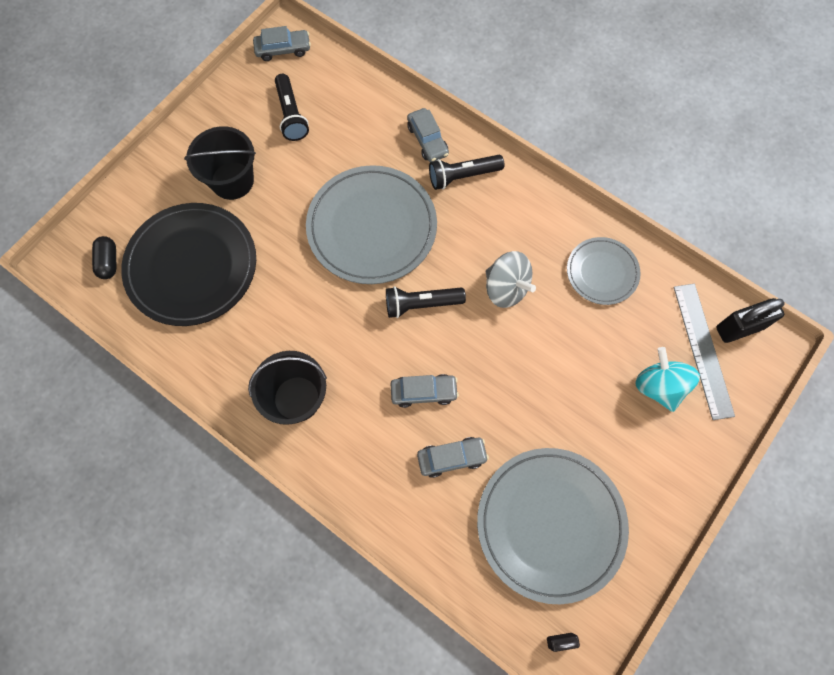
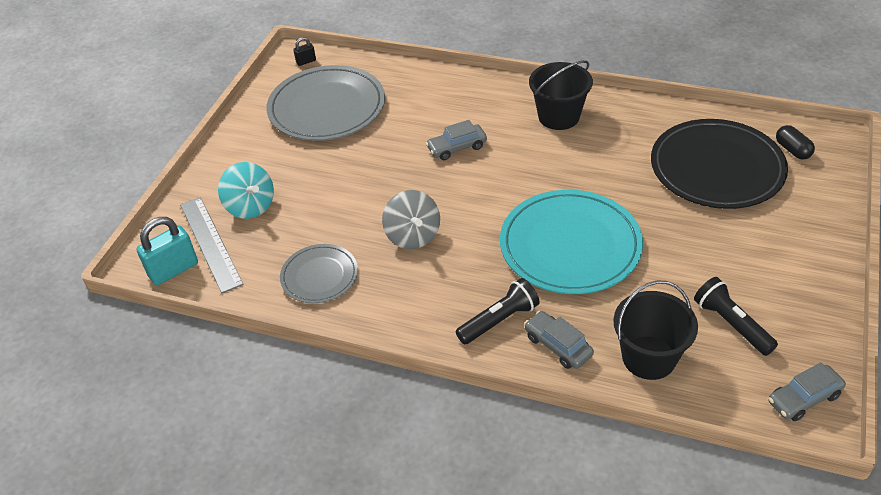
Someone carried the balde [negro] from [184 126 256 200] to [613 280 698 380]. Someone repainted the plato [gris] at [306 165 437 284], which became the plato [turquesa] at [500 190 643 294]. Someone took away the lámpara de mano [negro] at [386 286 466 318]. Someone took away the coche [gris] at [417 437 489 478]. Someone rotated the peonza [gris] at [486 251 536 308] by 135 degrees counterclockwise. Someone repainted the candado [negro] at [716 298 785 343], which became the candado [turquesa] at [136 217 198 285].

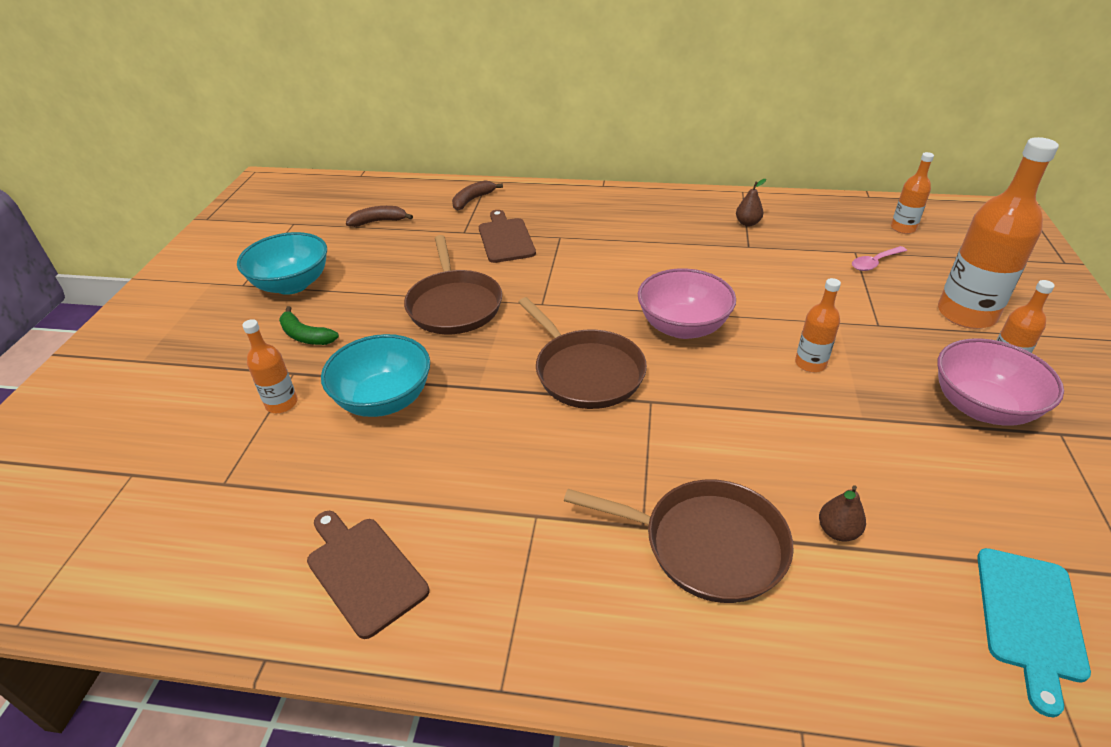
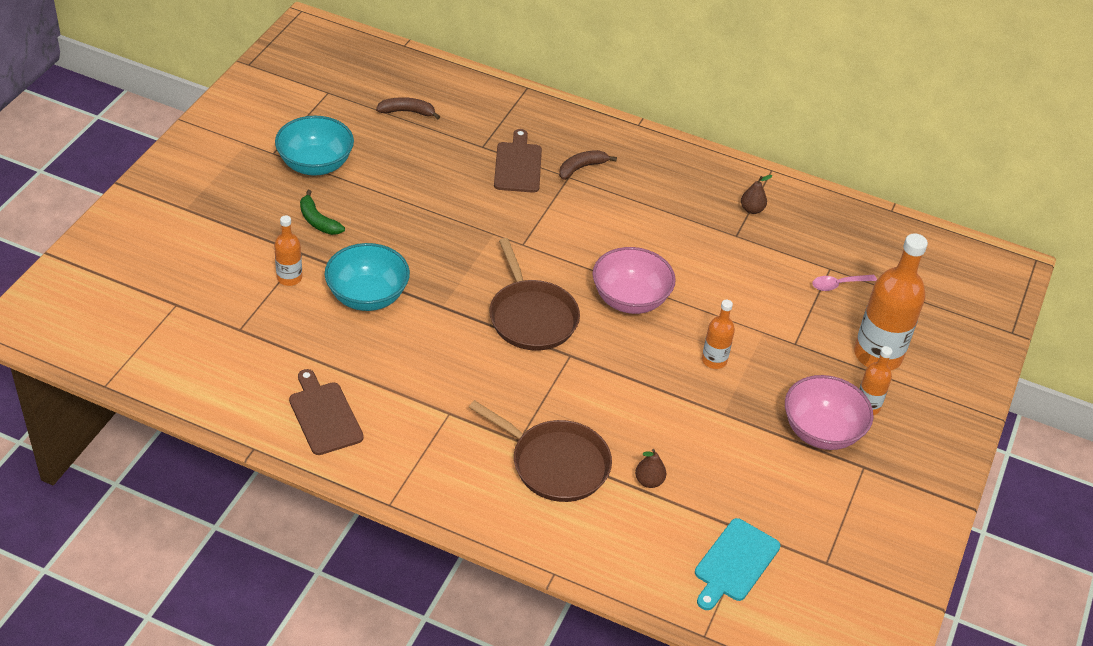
Someone took away the sartén [marrón] at [404 235 502 334]. Someone carried the plátano [marrón] from [452 181 503 210] to [559 150 617 180]. Someone took away the botella [naranja] at [891 152 934 234].

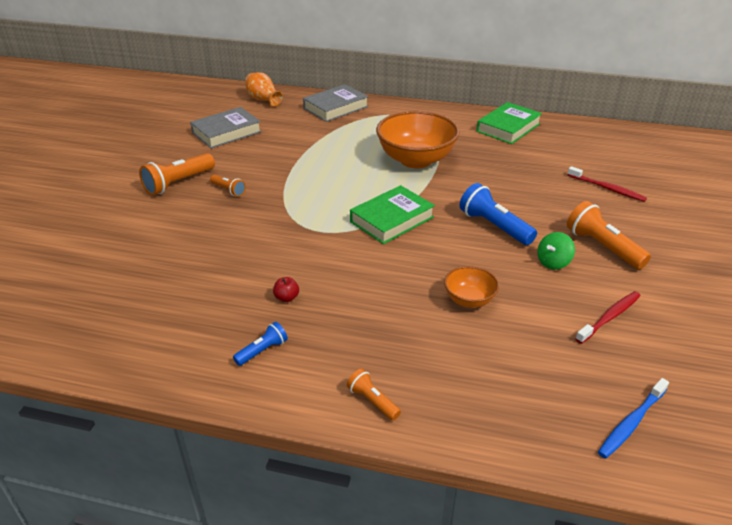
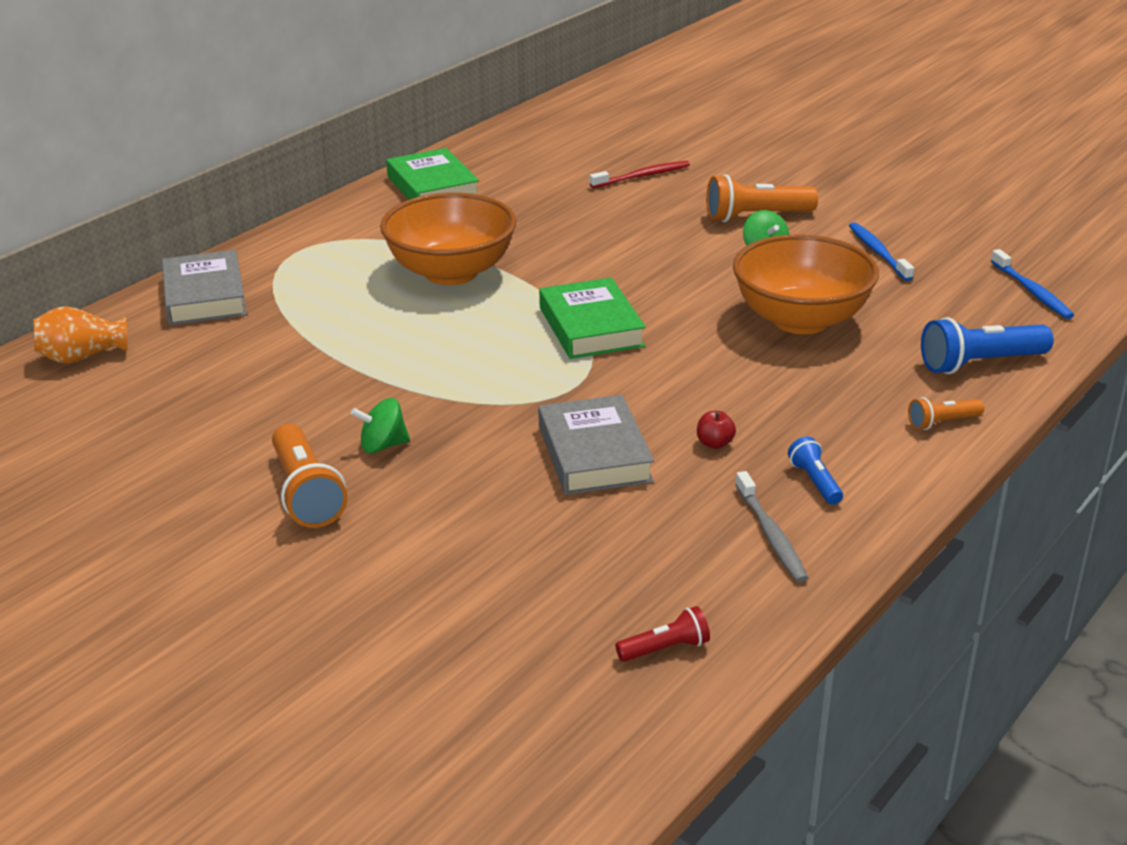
Someone carried the libro [gris] from [190 107 262 149] to [538 395 654 495]. Someone swapped the lámpara de mano [naranja] at [210 175 246 197] for the peonza [verde] at [351 398 410 453]. Someone scaled the cuenco [naranja] at [444 266 499 308] by 2.01. Someone carried the lámpara de mano [azul] from [460 183 537 245] to [921 317 1054 374]. Someone repainted the cepillo de dientes [rojo] at [575 291 641 344], which became the cepillo de dientes [azul] at [849 222 914 281]. Someone put down the lámpara de mano [rojo] at [615 606 710 662]. Someone put down the cepillo de dientes [gris] at [735 471 808 583].

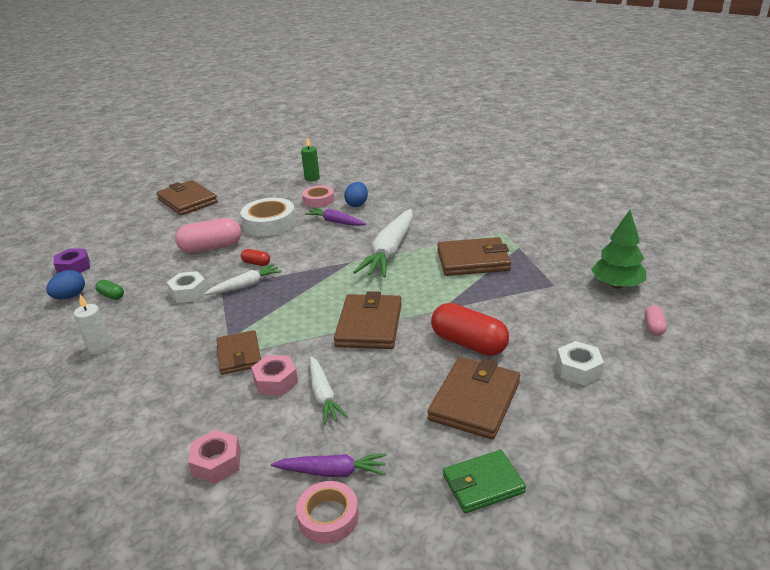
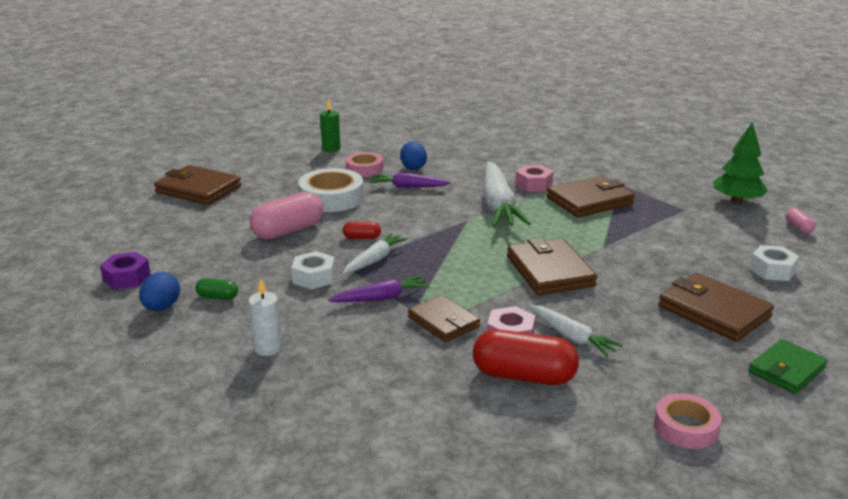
Someone carried the tuerca [rosa] from [188 430 241 484] to [516 165 554 192]. Someone carried the zanahoria [morado] from [271 453 386 477] to [328 276 430 302]. Someone rotated the cartera [marrón] at [427 357 520 439] by 45 degrees counterclockwise. Someone carried the cápsula [rojo] from [431 303 509 356] to [473 329 579 385].

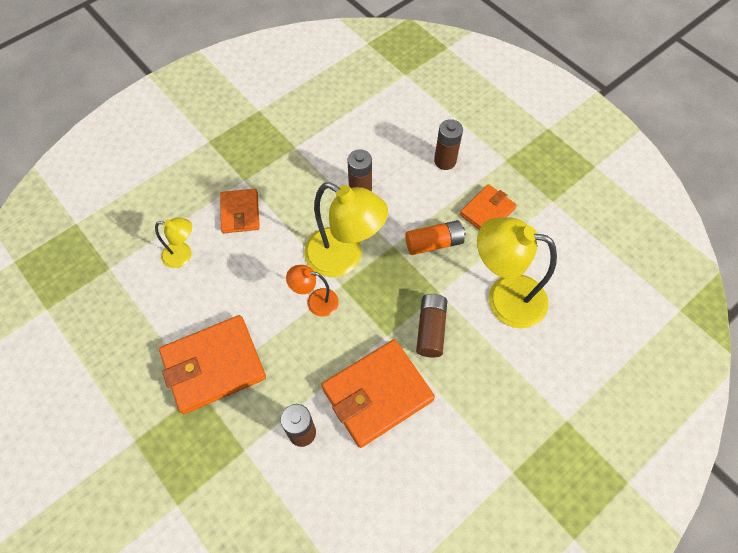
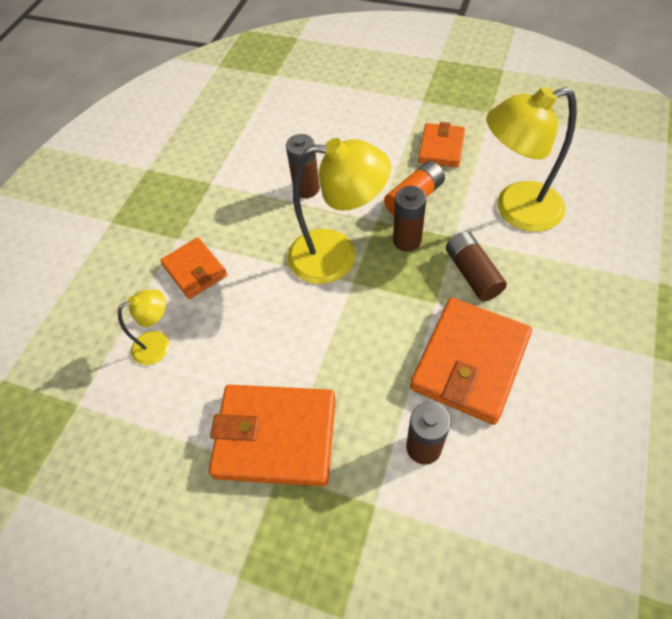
Someone rotated the cartera [naranja] at [159 315 266 414] by 60 degrees clockwise. Someone took away the lámpara [naranja] at [286 265 339 317]. Someone carried the pila [marrón] from [434 119 463 170] to [393 186 427 252].

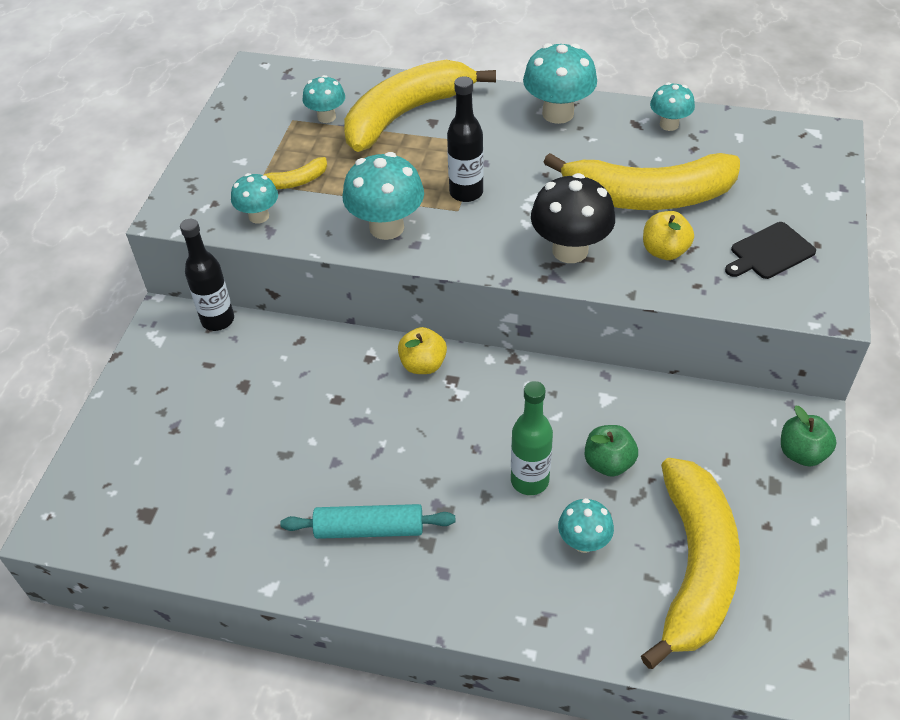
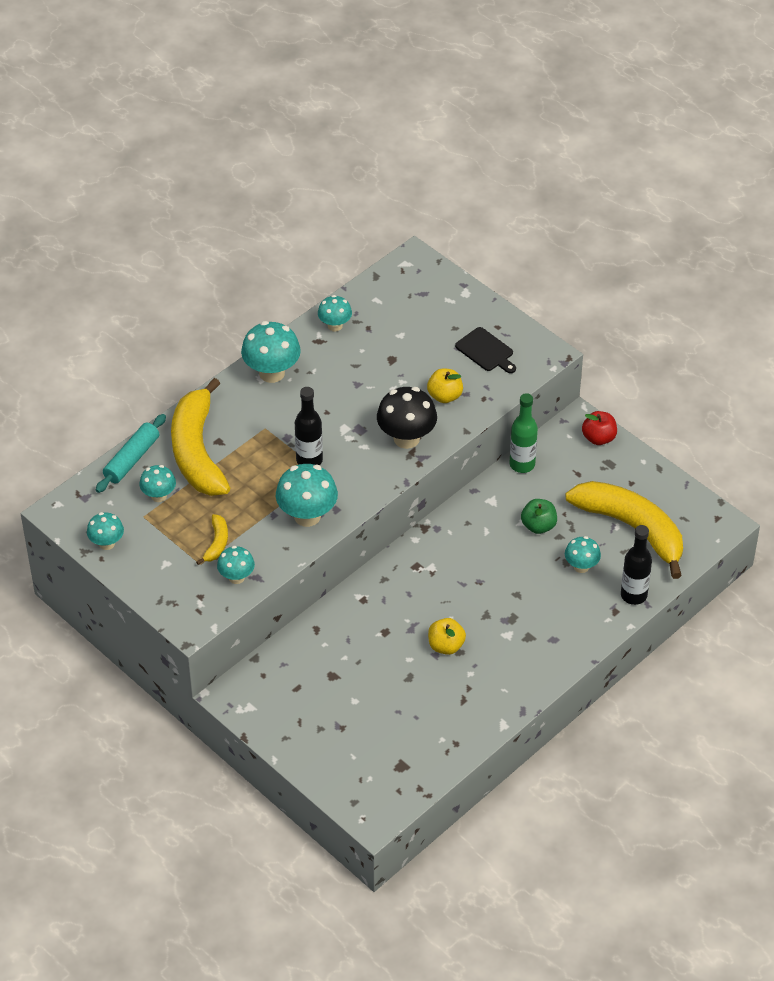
Someone carried the botella [negro] from [180 219 234 331] to [621 525 652 605]. Someone carried the rodillo [turquesa] from [280 504 455 539] to [96 414 166 493]. Someone carried the manzana [amarillo] from [398 327 447 374] to [428 618 466 655]. Someone carried the botella [verde] from [511 381 553 495] to [509 393 538 473]. Someone took away the plátano [amarillo] at [544 153 740 210]. Someone rotated the tabla de cortar [negro] at [725 222 816 279] by 45 degrees counterclockwise. Someone repainted the manzana [verde] at [781 406 836 466], which became the manzana [rojo] at [582 411 617 445]. Someone put down the seta [turquesa] at [87 512 124 550].

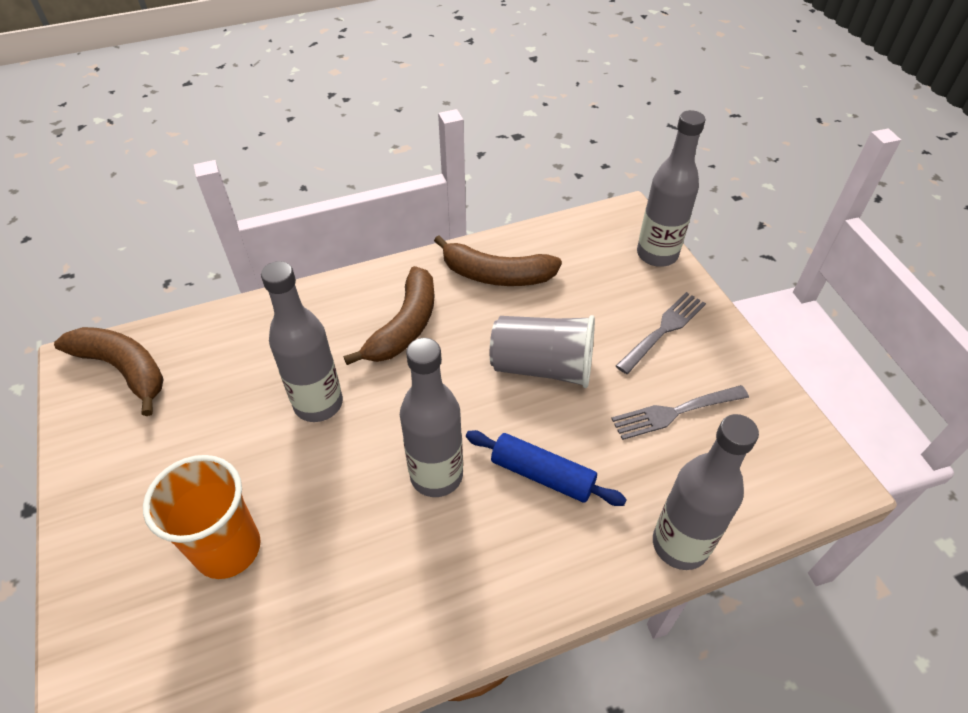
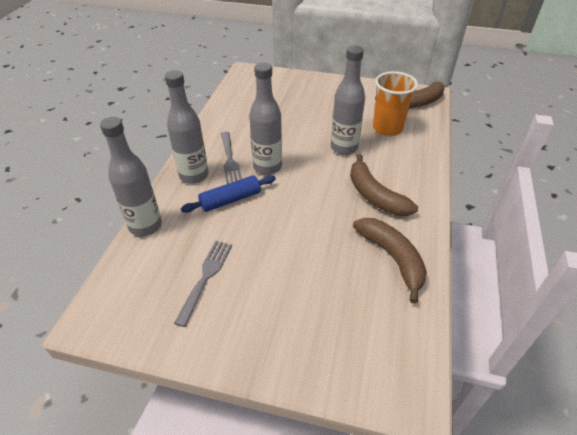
Someone carried the vaso [naranja] from [143 455 261 579] to [373 71 418 136]. Someone rotated the plátano [marrón] at [434 235 562 286] by 105 degrees clockwise. Someone took away the vaso [gris] at [490 315 595 388]. Someone carried the tenedor [gris] from [616 292 706 374] to [221 132 242 184]. Someone carried the botella [gris] from [637 110 706 267] to [165 70 208 184].

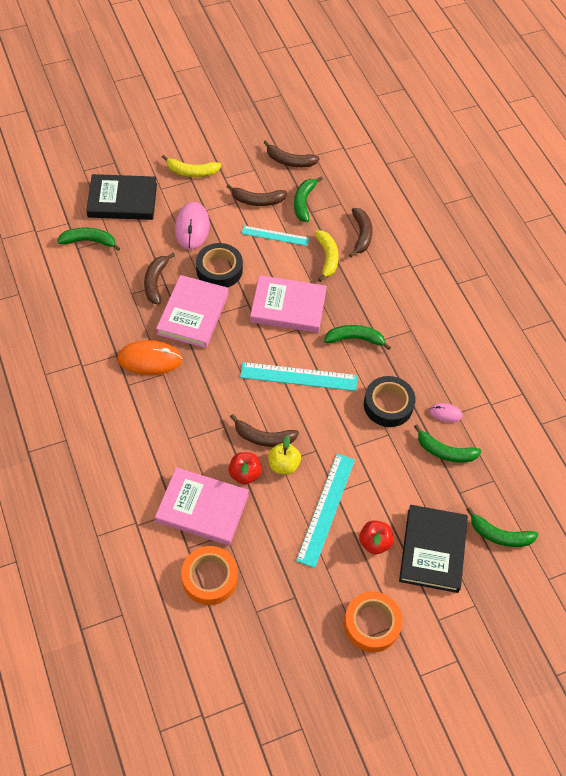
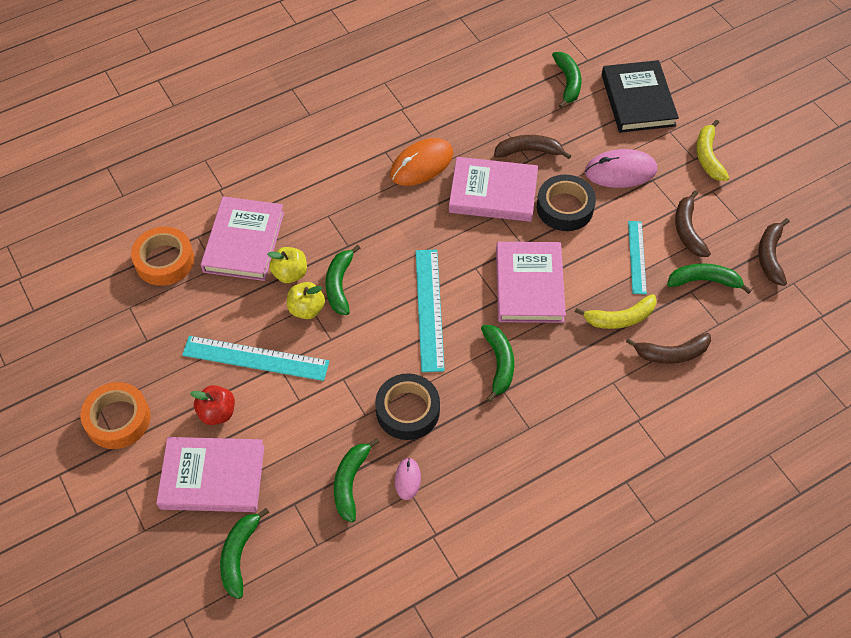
Someone rotated the ratón [naranja] at [117 340 182 375] by 60 degrees clockwise. Someone repainted the manzana [rojo] at [228 452 262 485], which became the manzana [amarillo] at [267 247 307 283]. Someone repainted the plátano [marrón] at [230 414 299 447], which became the plátano [verde] at [326 245 360 315]. Someone repainted the libro [negro] at [399 505 468 593], which became the libro [rosa] at [156 437 264 512].

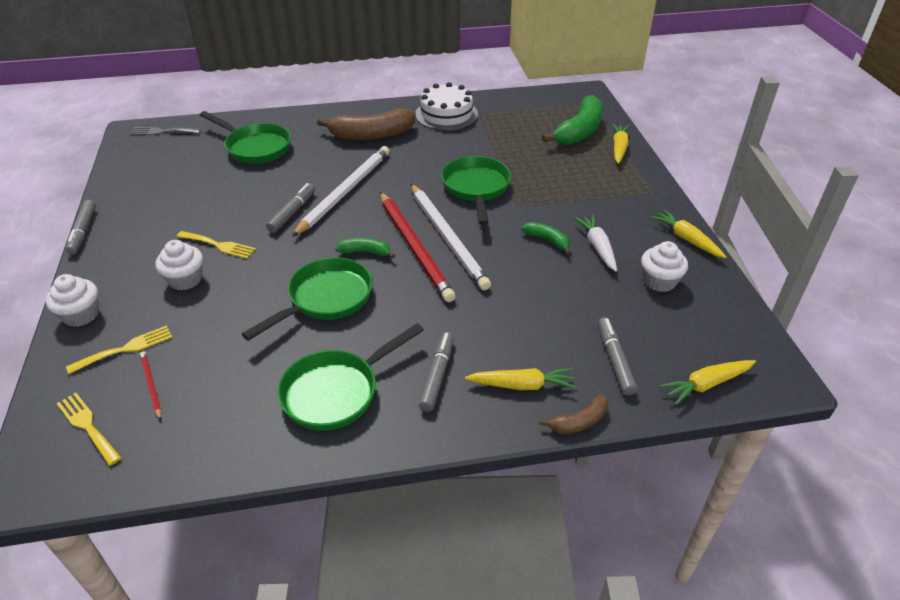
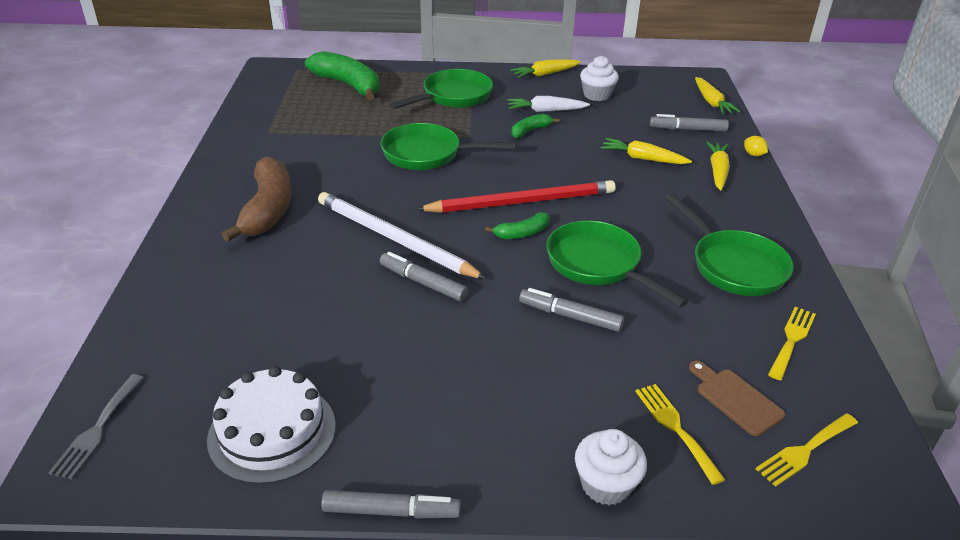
Someone swapped the lápiz [rojo] at [140 351 161 420] for the tabla de cortar [marrón] at [689 361 785 436]. Someone took away the magdalena [blanco] at [155 240 203 290]. Someone carried the tenedor [amarillo] from [177 231 256 259] to [768 307 816 380]. Someone carried the sartén [verde] from [200 111 291 164] to [389 69 493 109]. Someone rotated the plátano [verde] at [335 238 395 258] by 135 degrees counterclockwise. Someone took away the lápiz [blanco] at [411 184 491 290]. Someone carried the tarta [blanco] from [415 82 478 131] to [207 366 336 484]. Someone carried the rotulador [gris] from [419 332 454 412] to [519 288 624 332]. Someone swapped the plátano [marrón] at [539 395 608 434] for the limón [amarillo] at [744 136 768 156]. Someone carried the zanahoria [amarillo] from [612 123 630 164] to [601 138 692 164].

